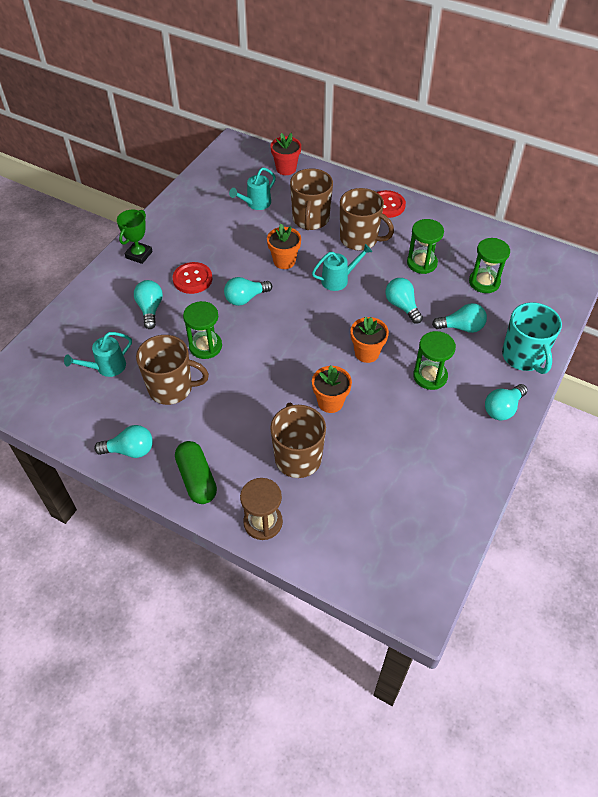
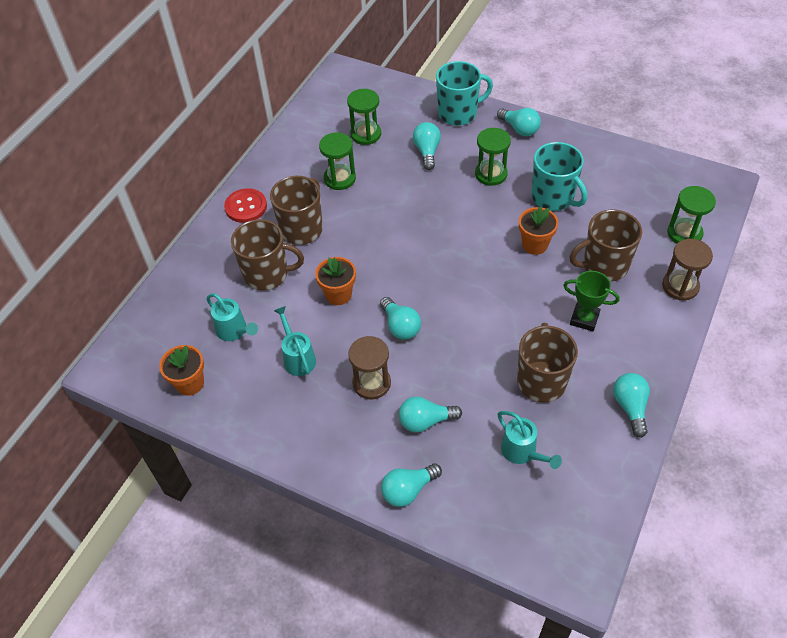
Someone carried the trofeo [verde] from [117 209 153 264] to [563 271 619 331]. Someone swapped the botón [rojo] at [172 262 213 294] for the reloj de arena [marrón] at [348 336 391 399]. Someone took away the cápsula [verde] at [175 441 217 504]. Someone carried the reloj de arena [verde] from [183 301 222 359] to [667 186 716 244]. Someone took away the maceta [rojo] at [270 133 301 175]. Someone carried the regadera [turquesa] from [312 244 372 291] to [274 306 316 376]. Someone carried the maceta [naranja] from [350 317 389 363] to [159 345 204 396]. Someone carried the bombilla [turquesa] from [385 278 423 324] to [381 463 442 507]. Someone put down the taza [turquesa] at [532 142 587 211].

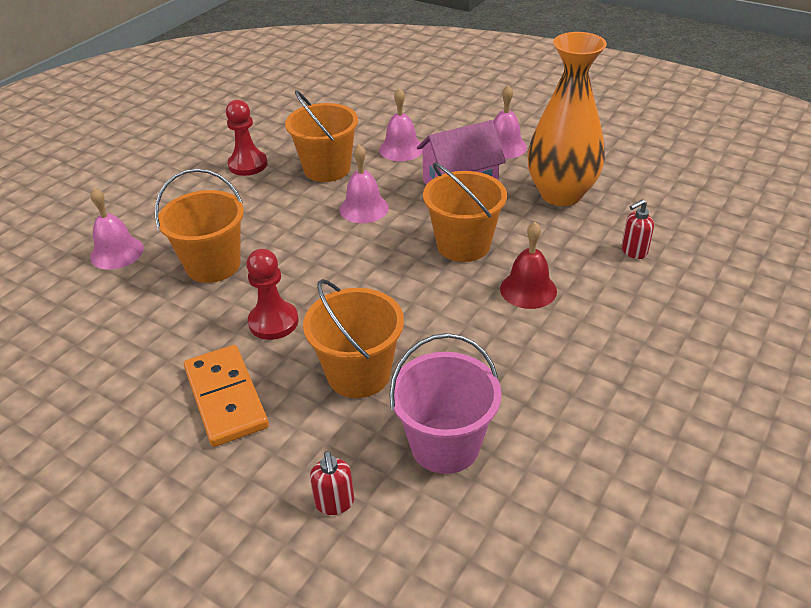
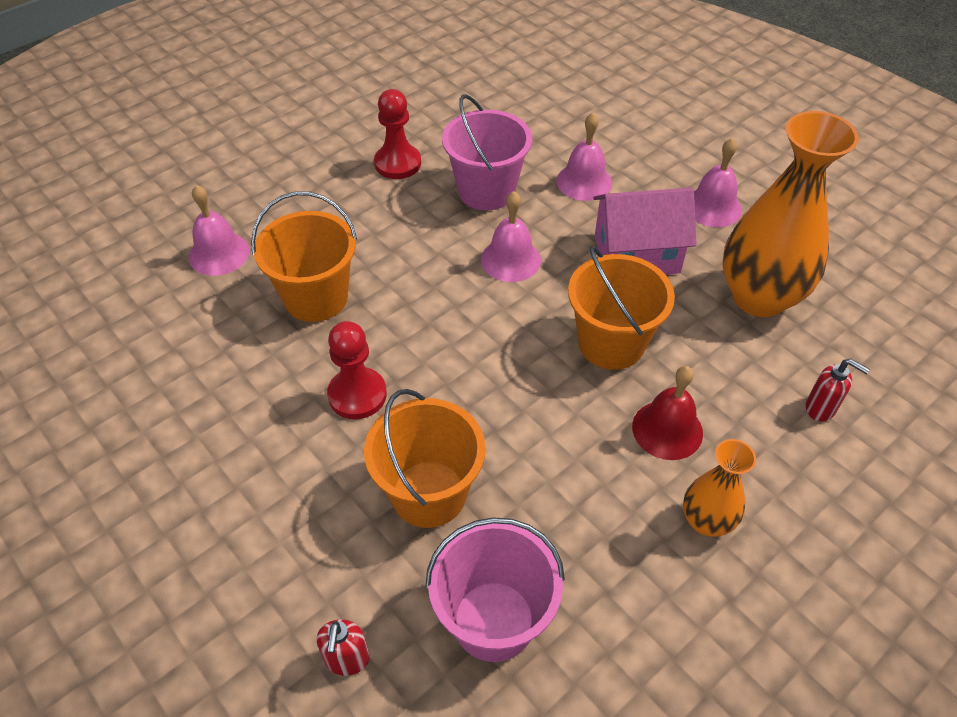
Someone took away the ficha de dominó [naranja] at [184 345 269 447]. Someone repainted the balde [naranja] at [285 90 358 182], which became the balde [rosa] at [442 94 532 210]. Someone rotated the dispensador de jabón [rojo] at [621 199 654 259] by 135 degrees counterclockwise. Someone put down the florero [naranja] at [683 439 756 537].

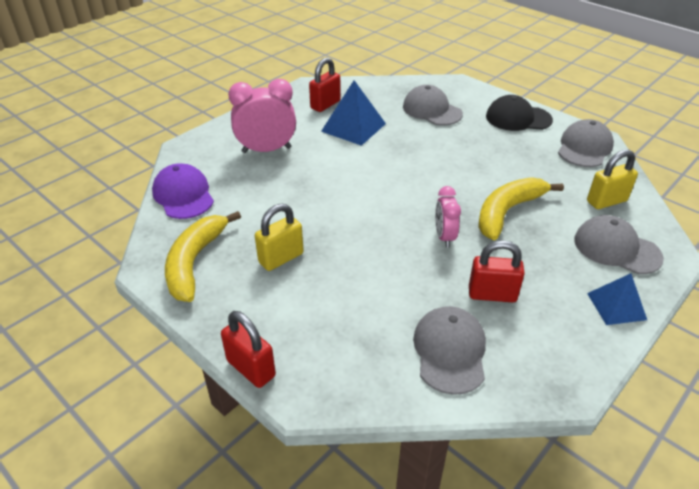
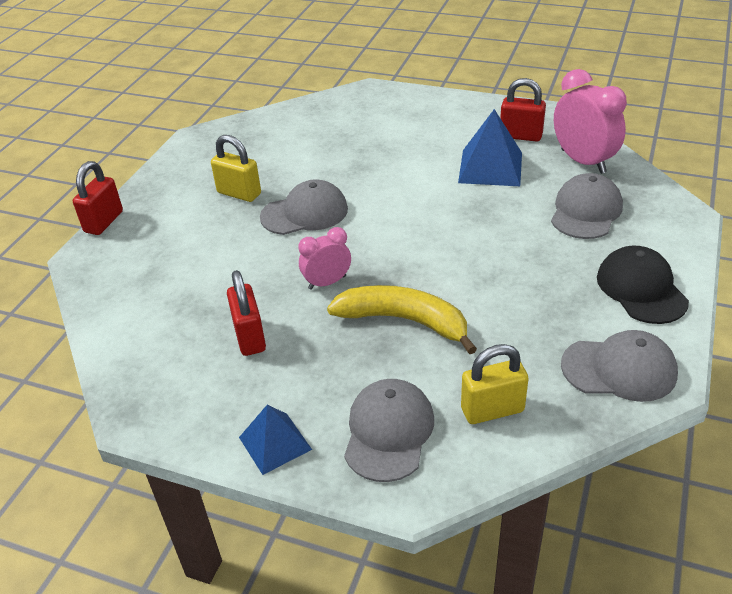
Someone took away the gorra [morado] at [152 163 214 219]. Someone took away the plátano [amarillo] at [165 211 241 302]. Someone carried the despertador [rosa] from [228 79 296 153] to [554 69 627 174]. Someone carried the gorra [gris] from [413 306 486 395] to [260 179 348 235]. Someone rotated the candado [amarillo] at [587 150 638 209] by 60 degrees counterclockwise.

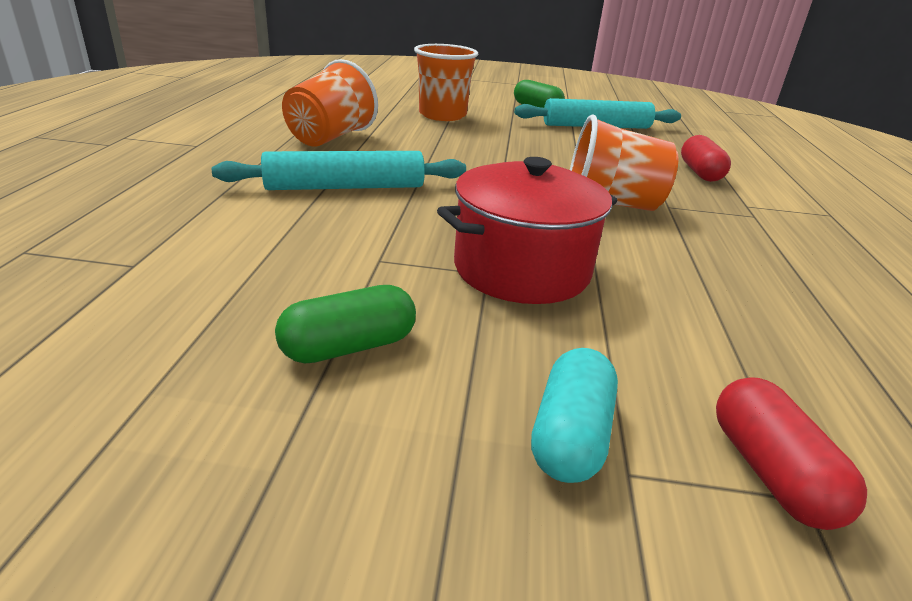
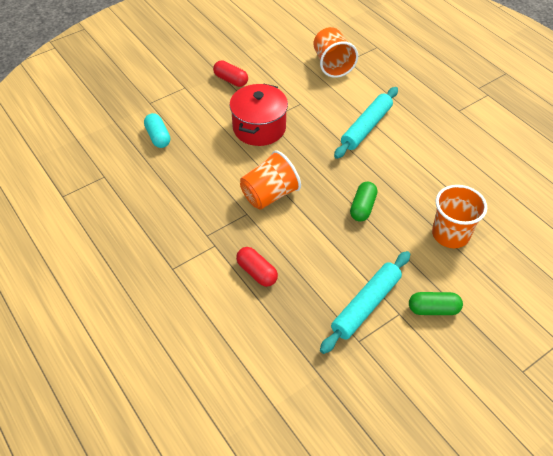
Someone carried the cápsula [verde] from [275 285 416 363] to [350 182 377 222]. Someone carried the vaso [naranja] from [282 59 378 146] to [314 27 358 78]. Someone carried the cápsula [turquesa] from [531 348 618 483] to [144 113 170 148]. Someone carried the cápsula [rojo] from [716 377 867 530] to [213 60 248 87].

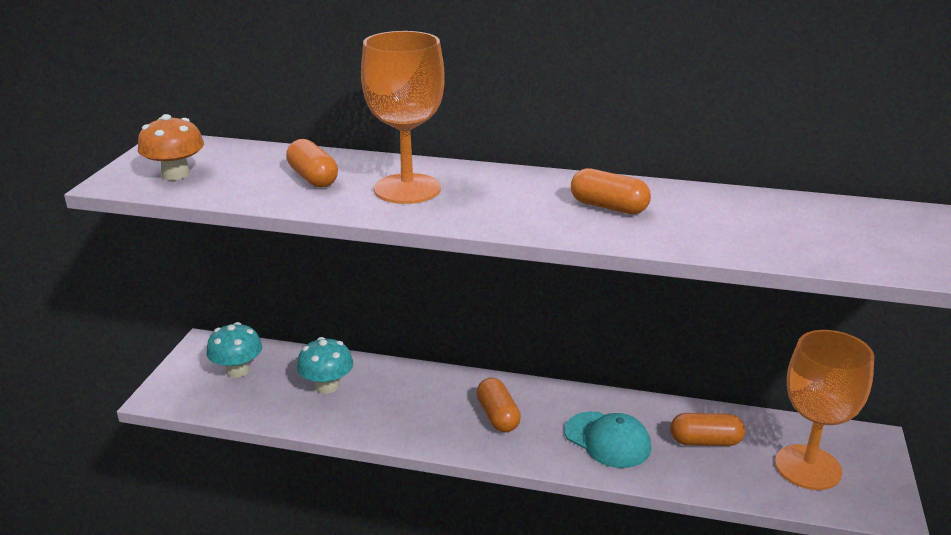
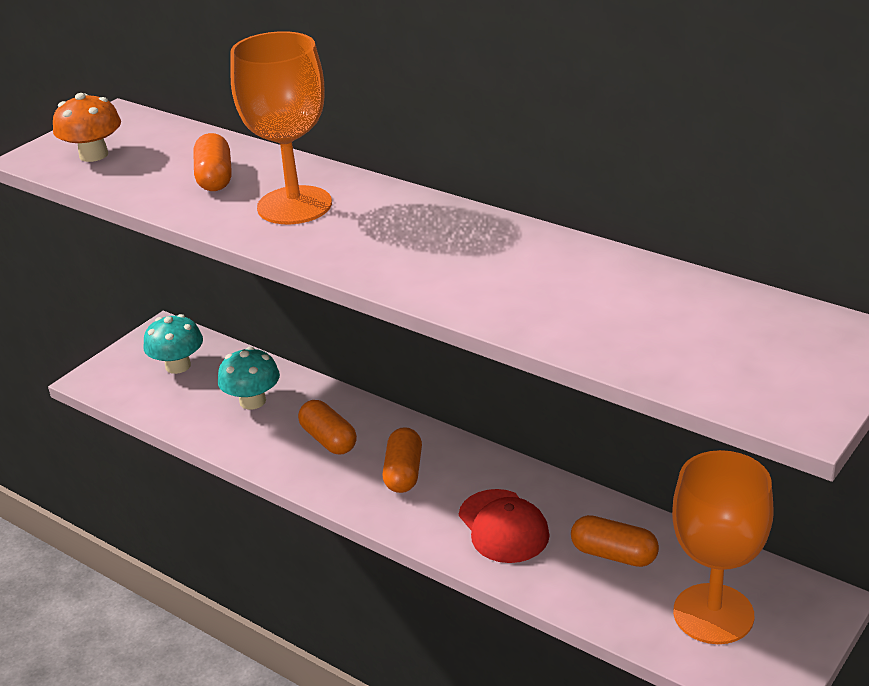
Someone repainted the gorra [turquesa] at [565 411 651 468], which became the gorra [rojo] at [459 489 550 563]. Someone carried the cápsula [naranja] from [571 168 651 214] to [298 400 357 454].

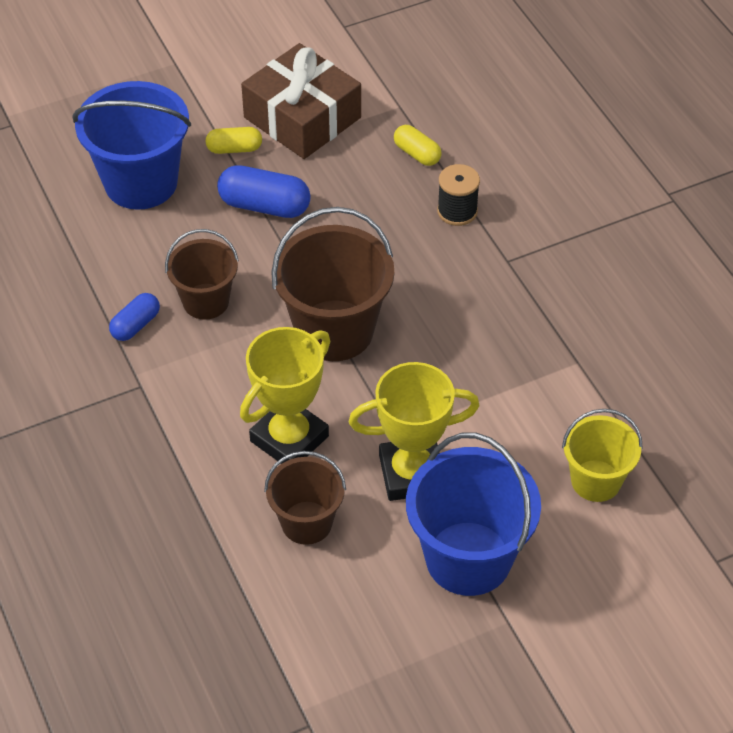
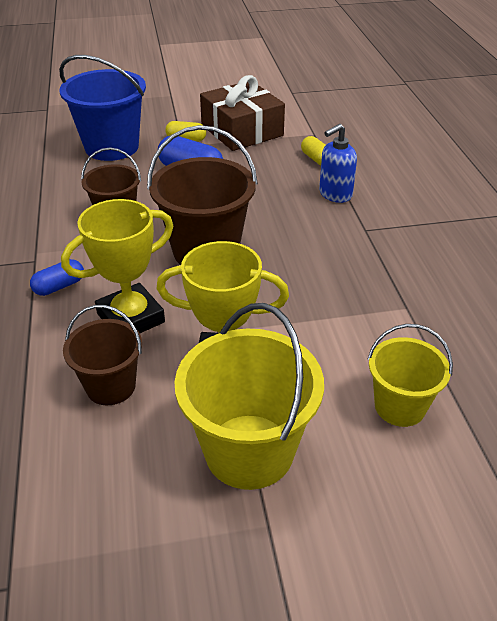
Someone carried the cápsula [azul] from [109 293 160 341] to [30 259 84 296]. Someone repainted the balde [azul] at [406 433 541 596], which became the balde [amarillo] at [175 303 324 490]. Someone swapped the carrete [negro] at [437 164 480 226] for the dispensador de jabón [azul] at [319 124 357 203].

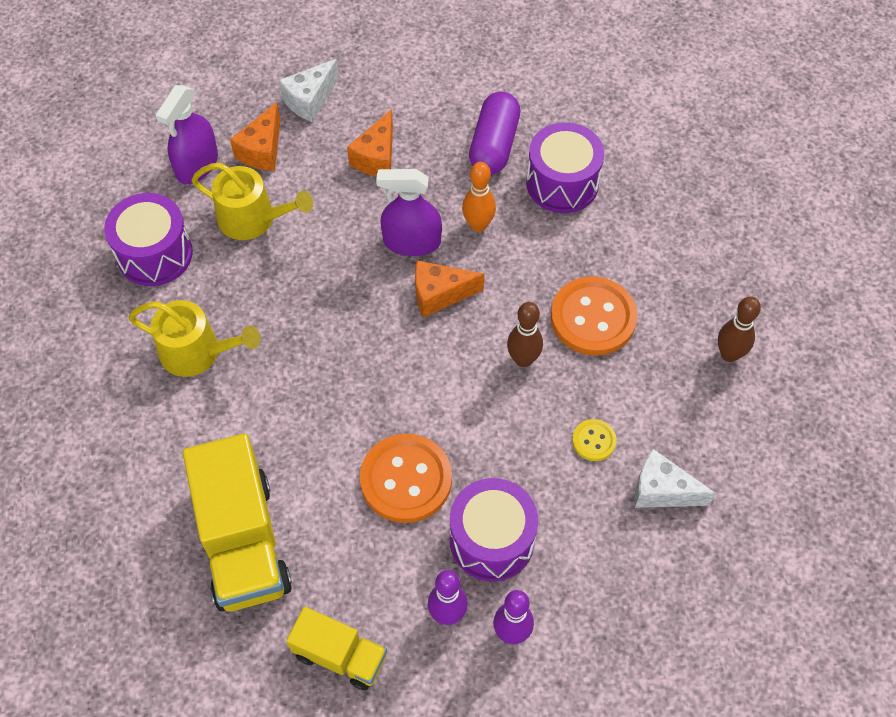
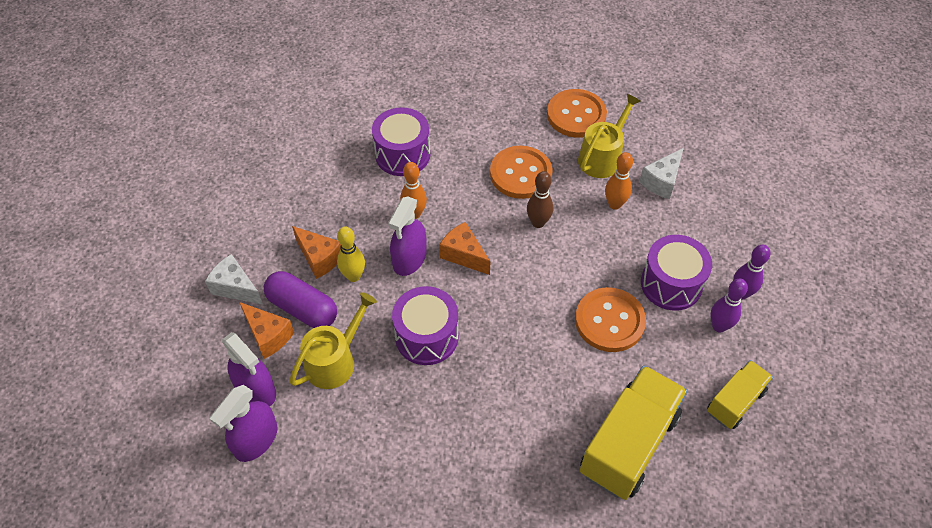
Someone carried the tambor [morado] from [104 193 193 286] to [392 286 459 365]. Someone carried the regadera [amarillo] from [128 300 260 377] to [578 94 641 178]. Someone rotated the camión [amarillo] at [182 434 292 611] by 60 degrees counterclockwise. Someone rotated the queso [blanco] at [279 59 339 122] by 150 degrees clockwise. Someone rotated the queso [naranja] at [415 260 484 318] by 120 degrees clockwise. Someone carried the cápsula [morado] from [469 92 520 175] to [264 271 337 328]. Someone swapped the botón [amarillo] at [572 419 617 461] for the bolo [naranja] at [605 152 633 210]. Someone swapped the bolo [marrón] at [718 296 761 362] for the botón [naranja] at [547 89 607 138]. Someone put down the pulverizador [morado] at [210 385 277 462]. Someone put down the bolo [amarillo] at [337 227 365 282].

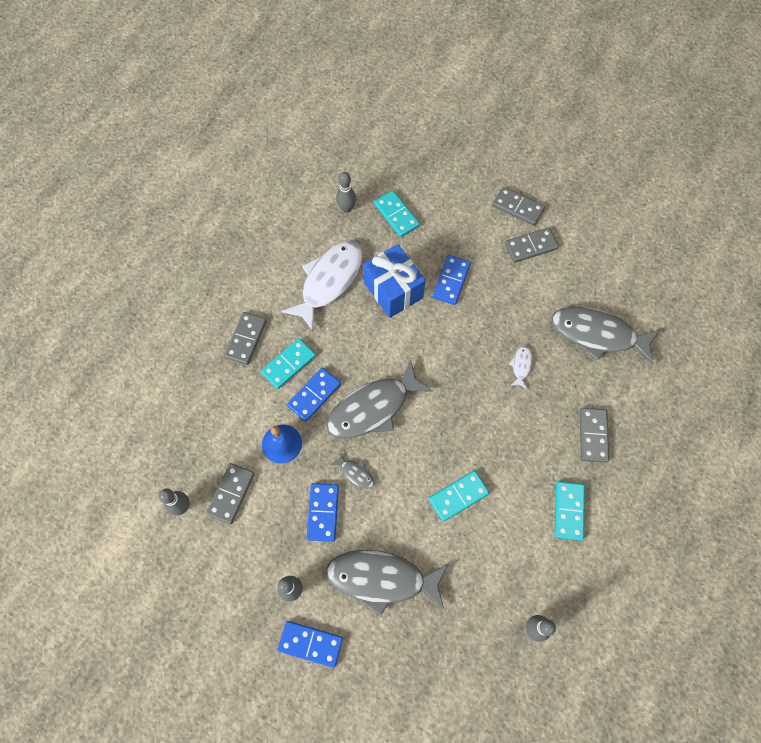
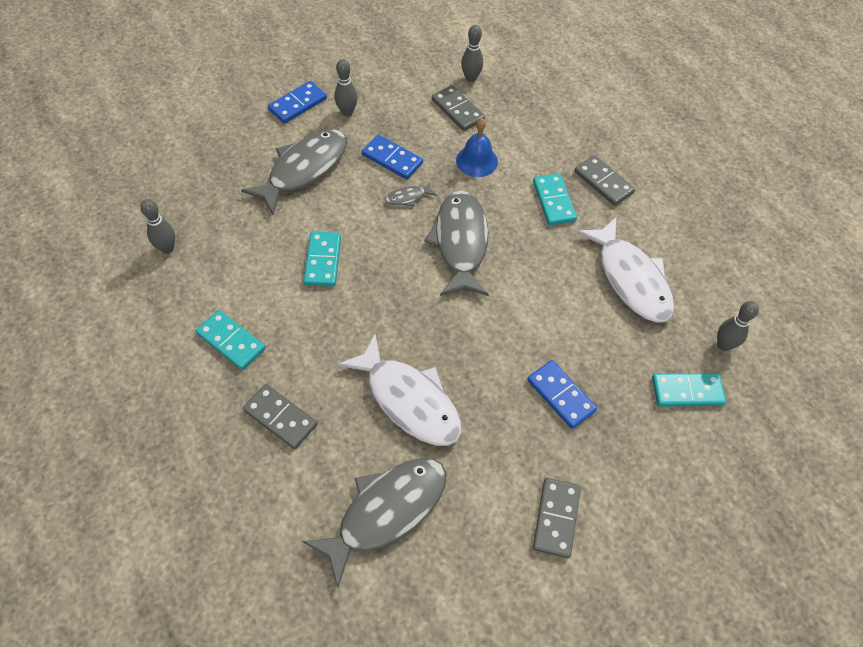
Someone took away the ficha de dominó [azul] at [287 367 341 422]. Someone took away the regalo [azul] at [363 244 425 318]. Someone took away the ficha de dominó [gris] at [492 187 545 226]. Someone scaled the pez [blanco] at [509 346 532 389] by 2.40.

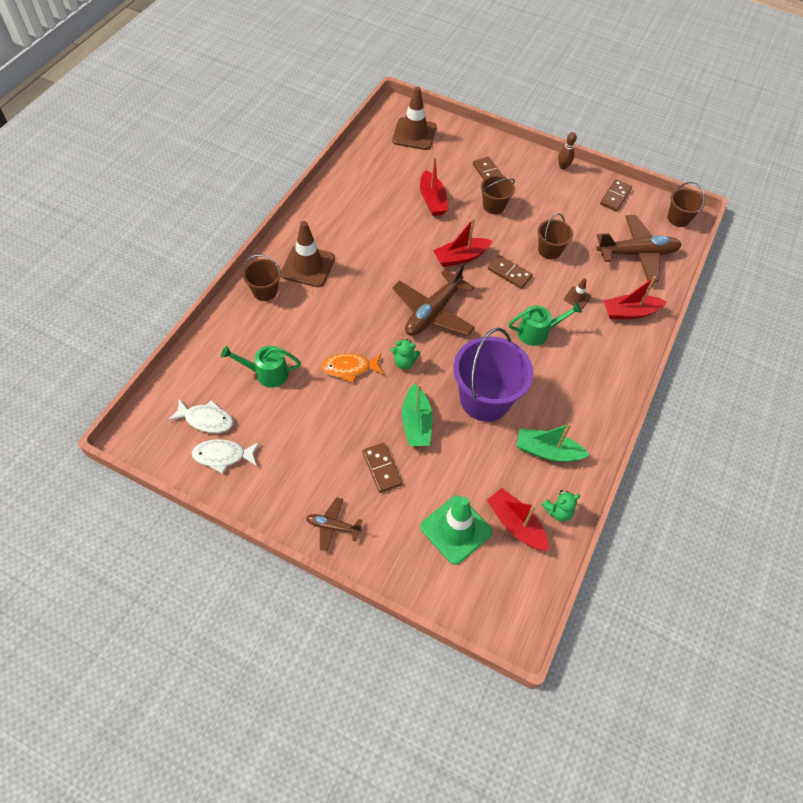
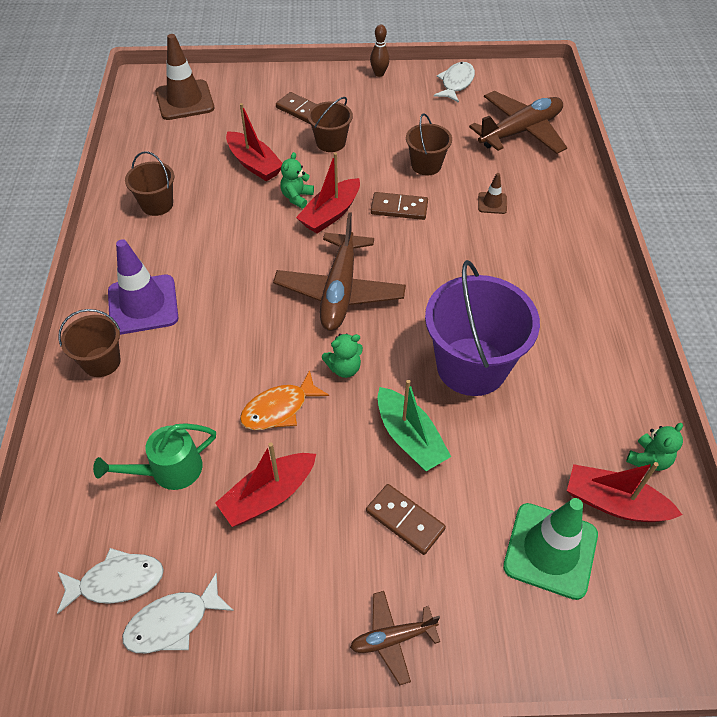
Someone repainted the cono de tráfico [marrón] at [281 221 335 287], which became the cono de tráfico [morado] at [108 239 178 335]. Someone took away the regadera [verde] at [509 302 582 346]. Someone took away the barco [verde] at [516 423 590 462]. Someone swapped the ficha de dominó [marrón] at [600 179 632 211] for the pez [blanco] at [434 62 475 103]. Someone carried the barco [rojo] from [603 276 667 319] to [215 442 316 527]. Someone carried the balde [marrón] from [668 182 705 227] to [125 151 174 216]. Someone put down the osito [verde] at [280 152 314 209].

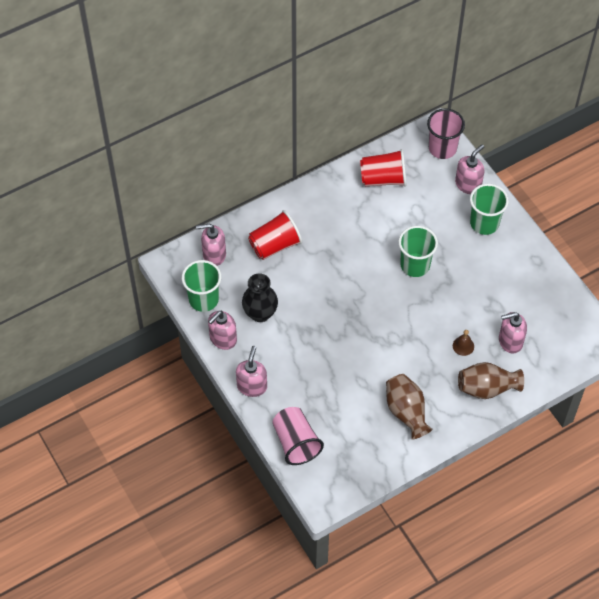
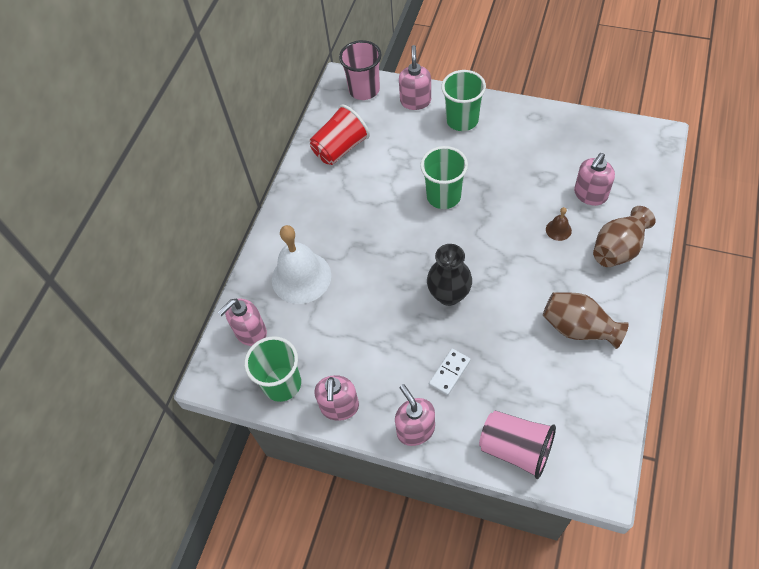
Someone carried the florero [negro] from [242 273 278 322] to [427 244 472 306]. Someone swapped the vaso [rojo] at [248 210 302 260] for the campana [blanco] at [272 225 331 304]. Someone put down the ficha de dominó [blanco] at [429 349 471 396].

